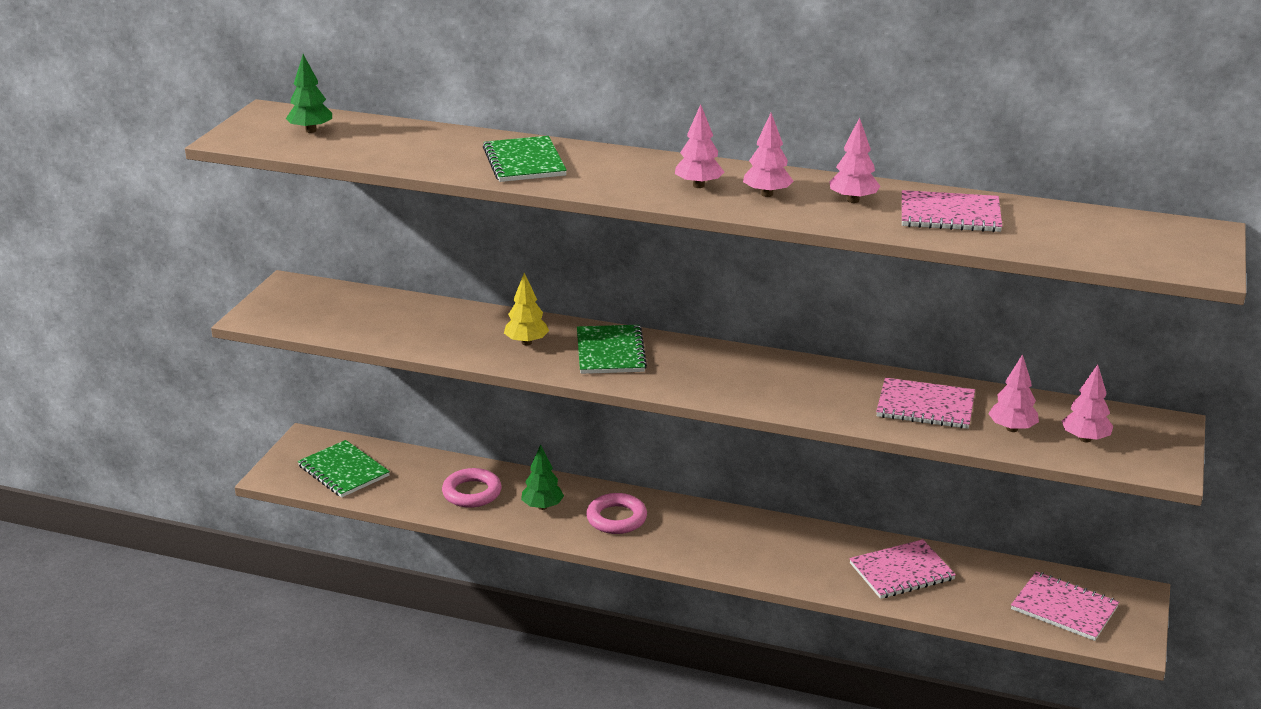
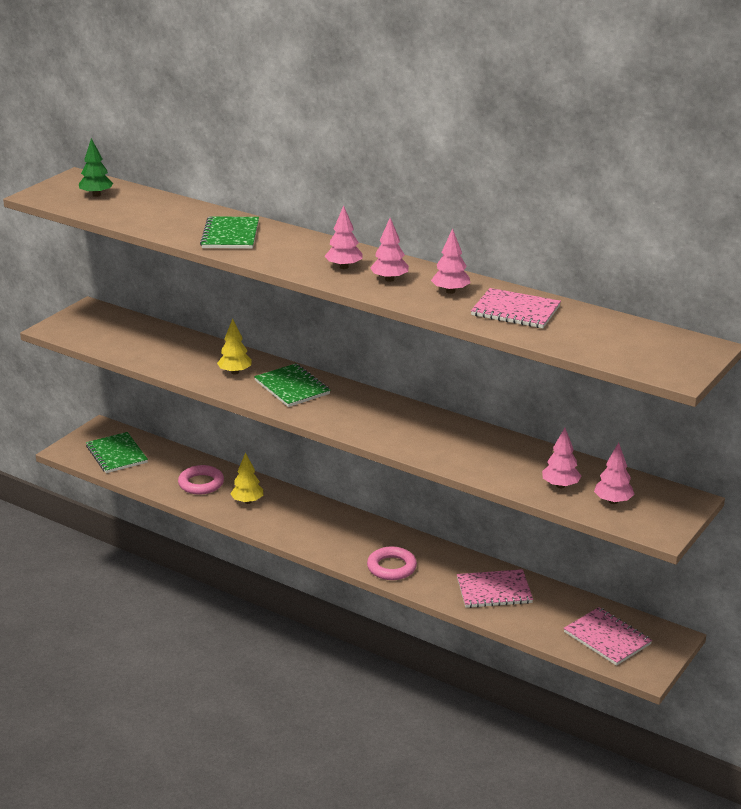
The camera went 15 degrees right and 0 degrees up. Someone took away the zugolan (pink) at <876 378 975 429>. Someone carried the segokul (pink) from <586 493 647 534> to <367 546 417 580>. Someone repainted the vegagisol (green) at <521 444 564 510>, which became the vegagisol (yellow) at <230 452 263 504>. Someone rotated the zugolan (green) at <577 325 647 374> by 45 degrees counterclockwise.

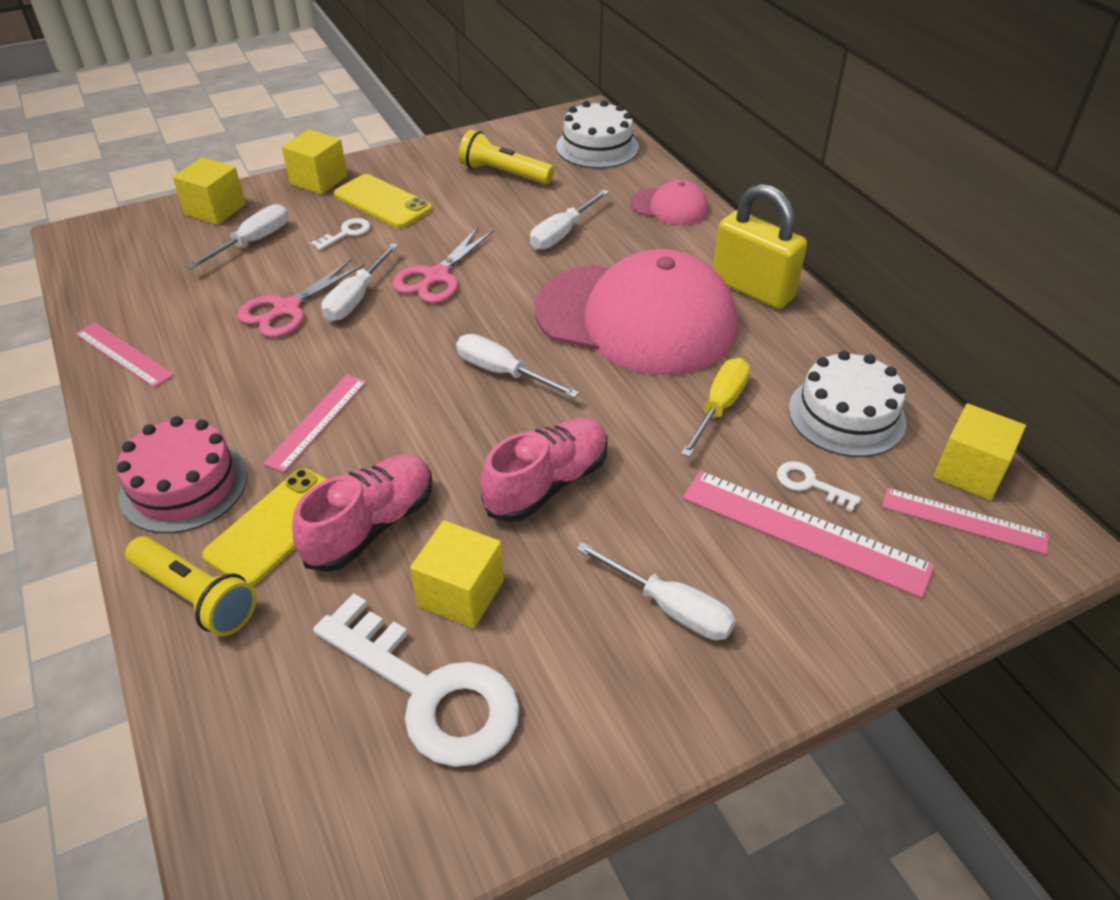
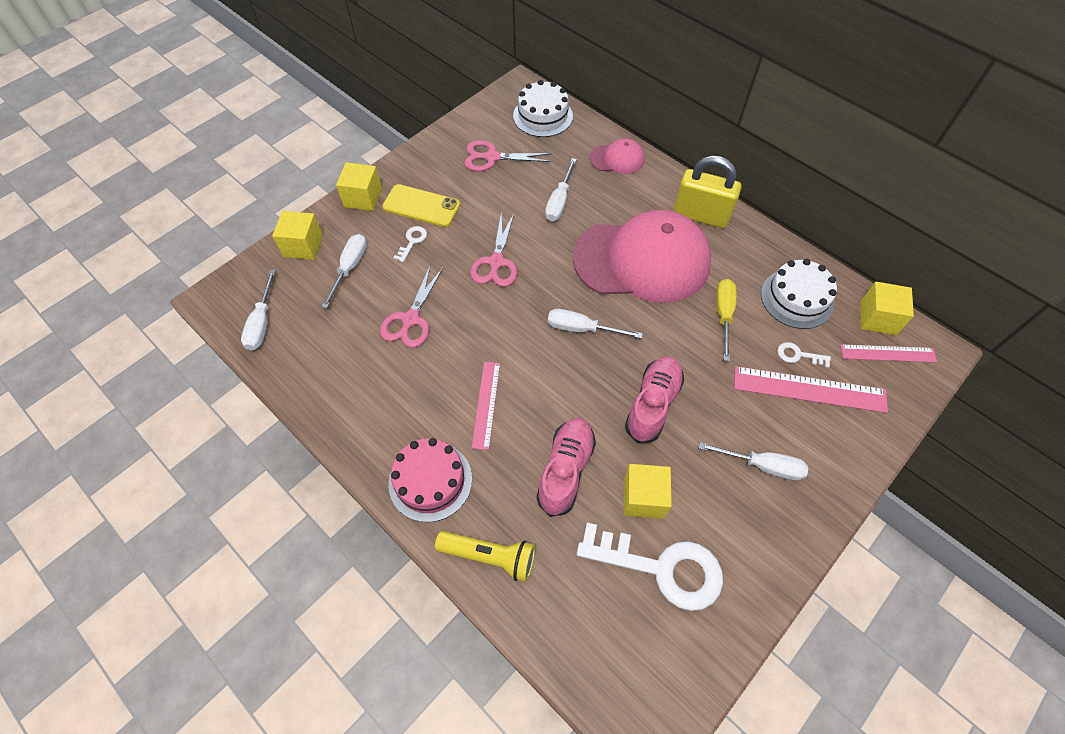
The camera went 20 degrees left and 15 degrees up. Someone took away the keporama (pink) at <75 323 174 388>. Someone took away the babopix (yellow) at <202 468 327 586>. Someone carried the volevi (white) from <321 243 399 321> to <241 270 276 350>. Someone swapped the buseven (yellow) at <459 130 554 185> for the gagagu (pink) at <464 140 552 171>.

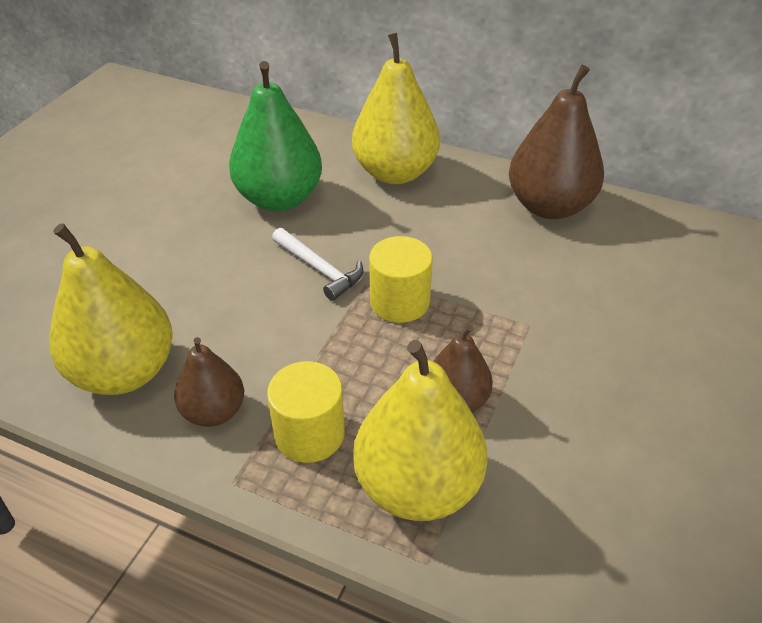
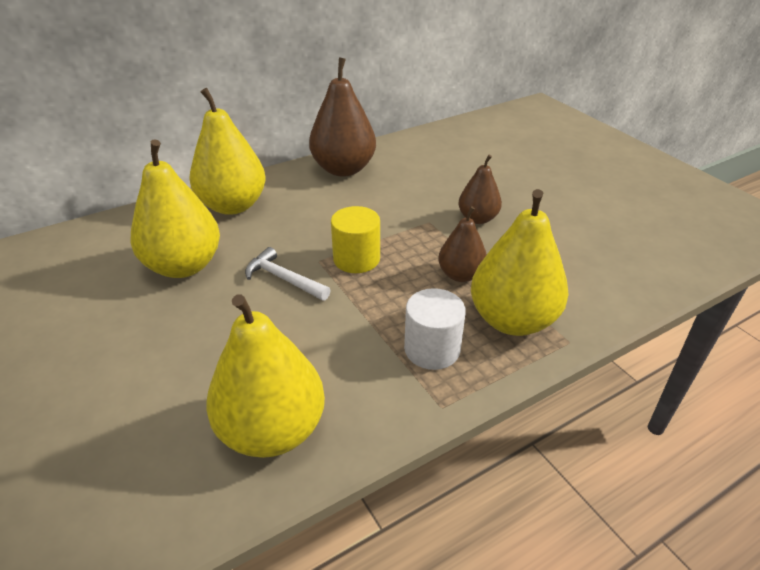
The camera went 55 degrees left and 5 degrees down. Someone carried the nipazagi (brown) from <174 337 244 427> to <458 155 502 224>. Someone repainted the nipazagi (green) at <229 61 322 211>, which became the nipazagi (yellow) at <130 139 220 278>. Someone repainted the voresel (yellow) at <267 361 345 463>, which became the voresel (white) at <404 288 466 370>. Someone rotated the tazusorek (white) at <272 228 364 301> by 135 degrees counterclockwise.

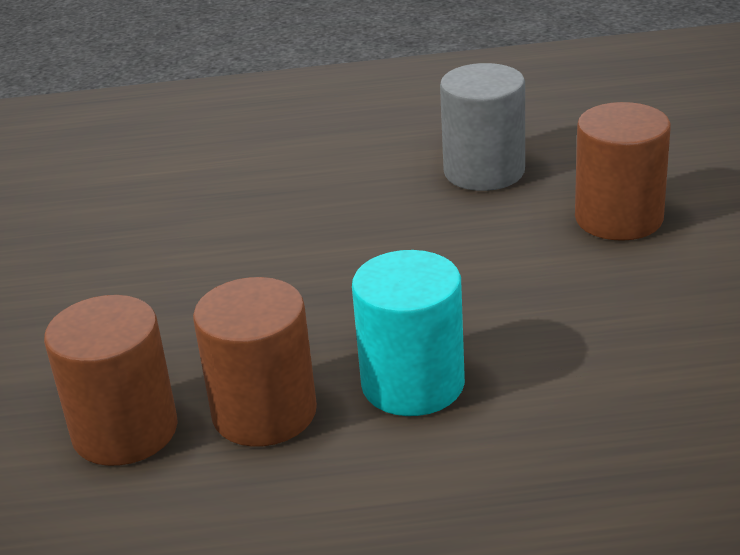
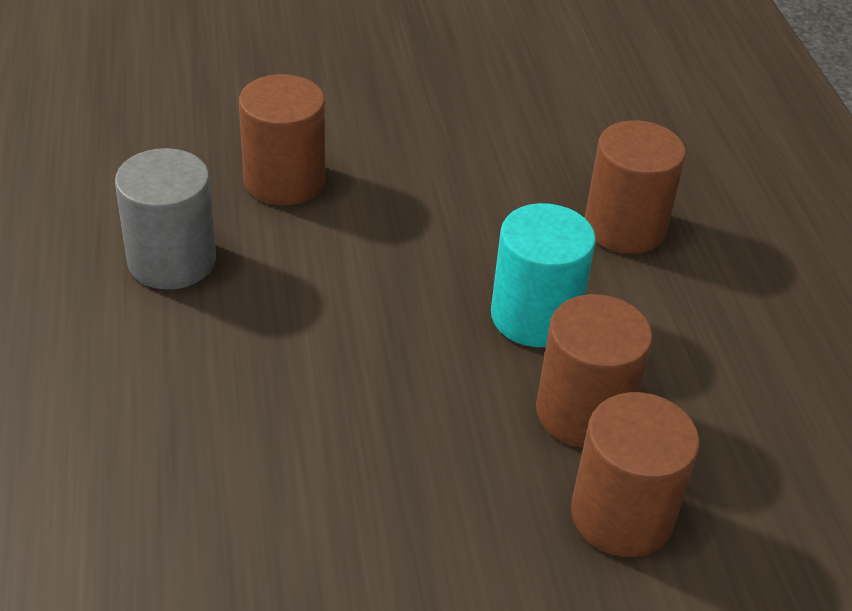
The camera went 100 degrees left and 10 degrees up. Someone put down the voresel (brown) at <585 120 686 254>.

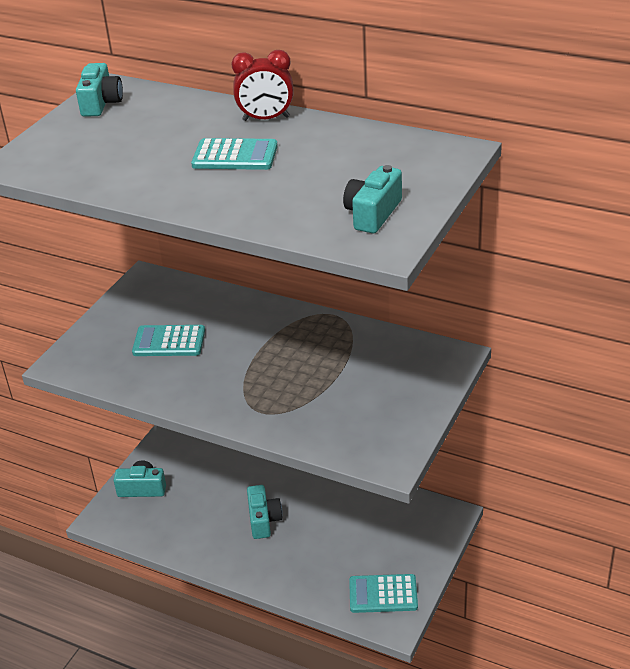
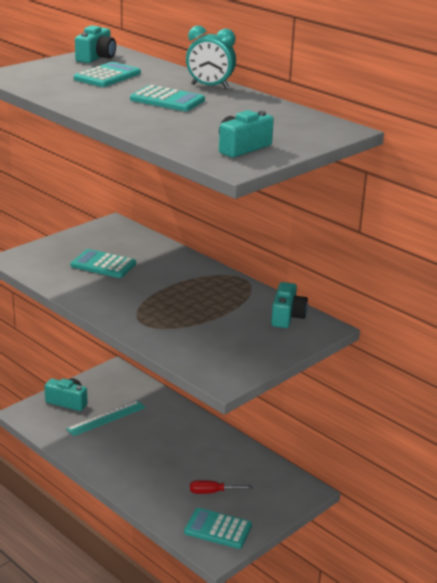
The camera went 15 degrees right and 10 degrees down. Someone put down the keporama (turquoise) at <66 401 146 436>. Someone put down the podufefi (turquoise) at <74 62 141 87>. Someone put down the volevi (red) at <190 480 253 494>. Someone carried the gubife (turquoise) from <247 485 283 539> to <271 282 308 328>. Someone repainted the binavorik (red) at <231 50 294 121>, which became the binavorik (turquoise) at <186 26 236 89>.

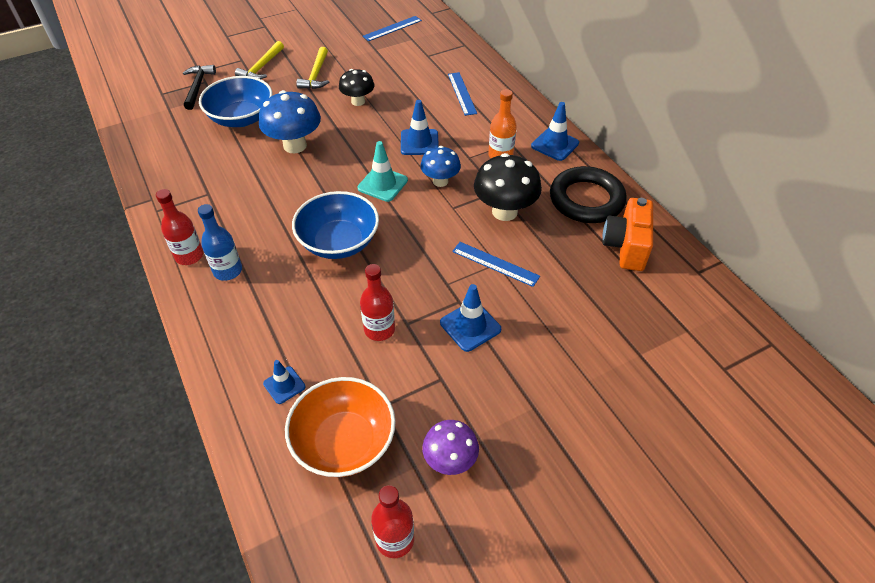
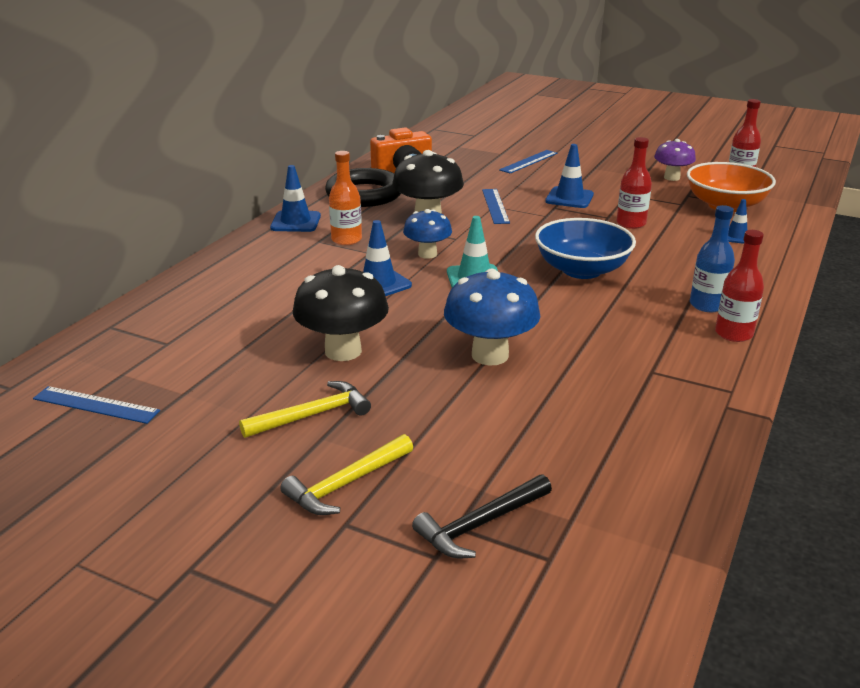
The camera went 125 degrees left and 20 degrees down. Someone took away the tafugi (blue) at <199 76 273 127>. Someone carried the keporama (blue) from <448 72 477 116> to <499 150 557 174>. Someone rotated the tazusorek (yellow) at <235 41 284 79> by 150 degrees clockwise. Someone scaled the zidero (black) at <339 69 375 106> by 1.58.

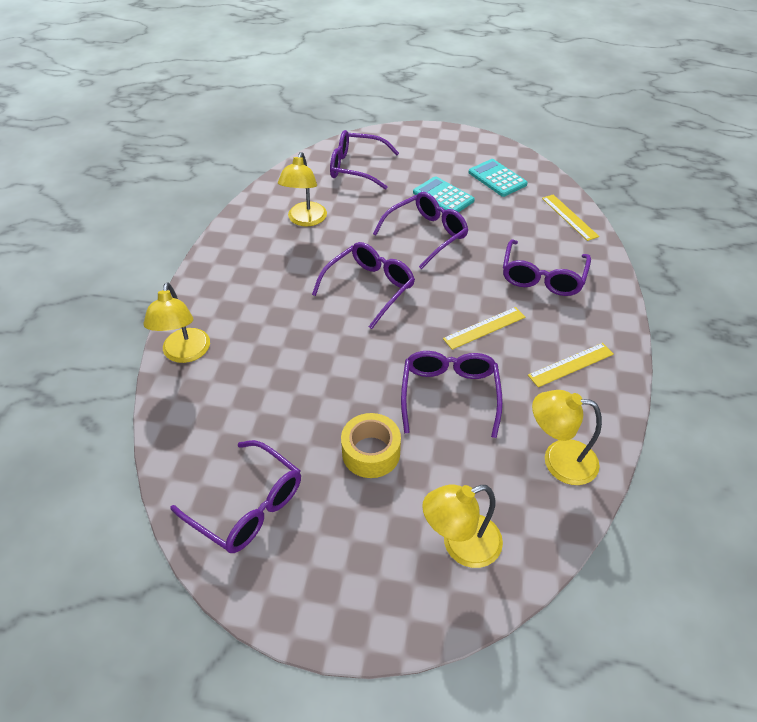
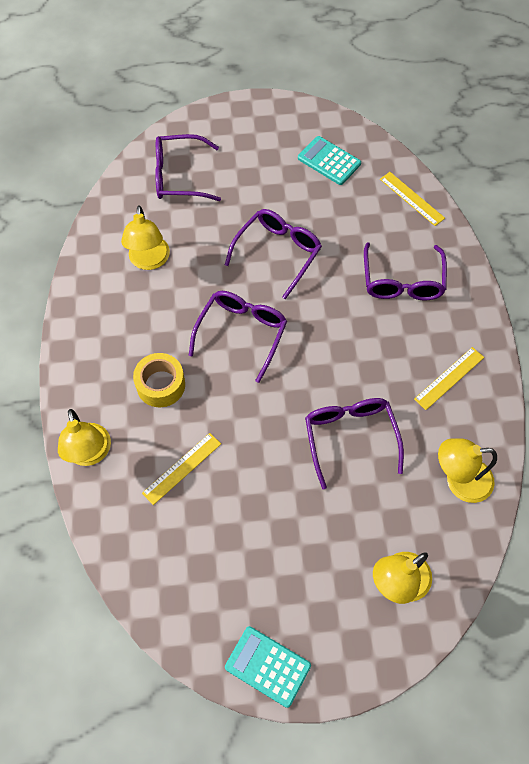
The camera went 15 degrees left and 15 degrees up. Someone took away the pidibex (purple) at <170 440 301 553>. Someone carried the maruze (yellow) from <341 413 401 478> to <133 353 185 407>. Someone carried the podufefi (turquoise) from <413 176 475 212> to <225 626 311 708>. Someone carried the keporama (yellow) from <443 307 525 350> to <142 433 221 505>.

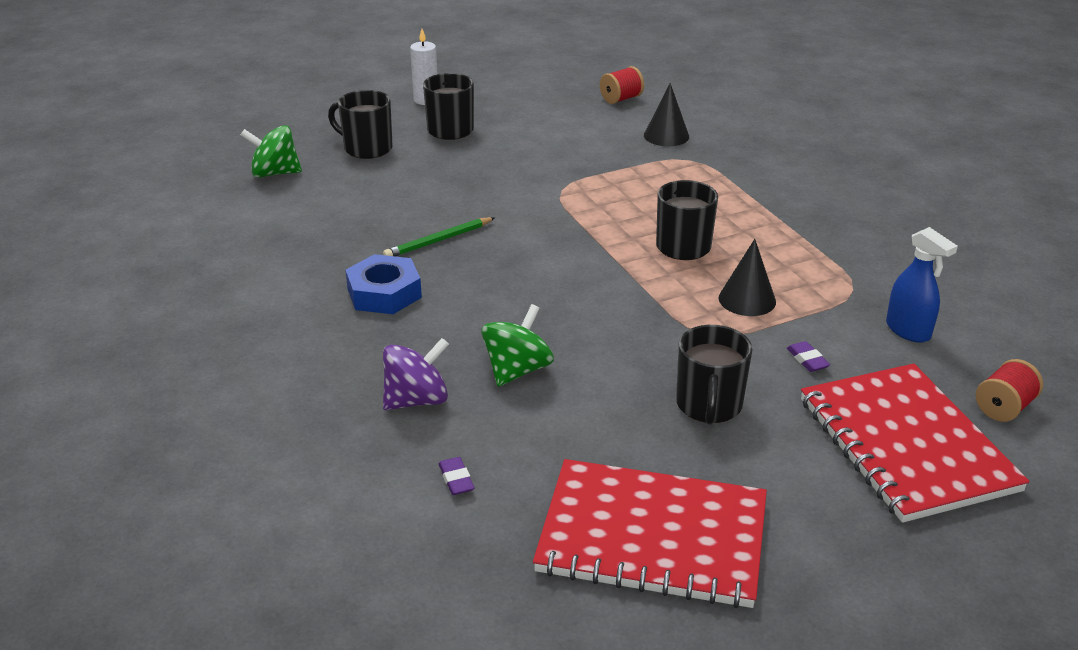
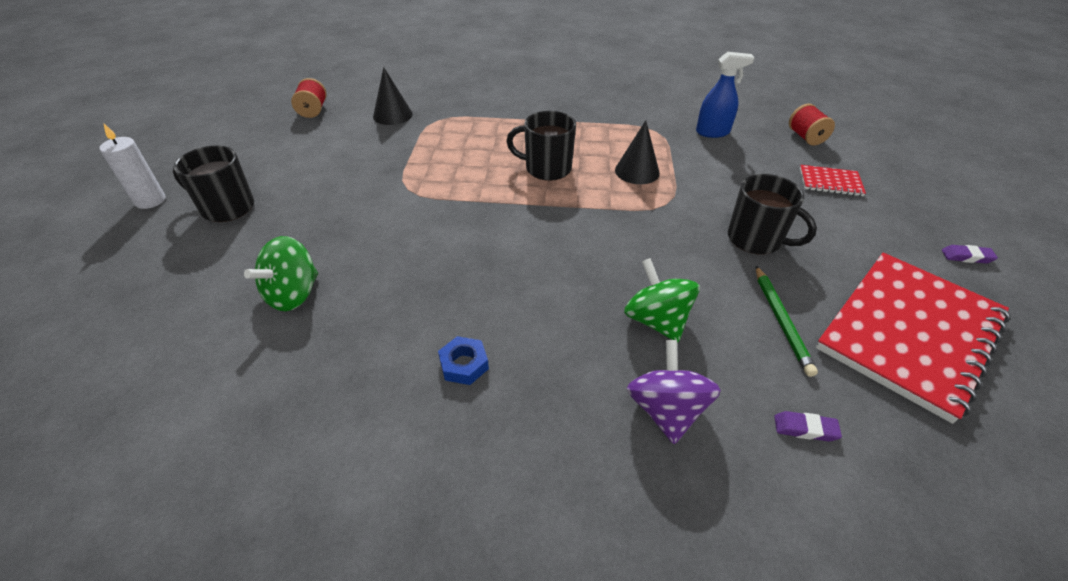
The camera went 60 degrees left and 10 degrees up. Someone took away the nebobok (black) at <328 90 392 159>. Someone carried the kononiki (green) from <241 125 302 178> to <244 236 318 311>. Someone carried the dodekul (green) from <383 217 495 257> to <756 266 818 377>. Someone carried the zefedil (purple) from <787 341 830 372> to <942 245 998 263>. Someone scaled the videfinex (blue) at <345 254 422 314> by 0.58. Someone scaled the zugolan (red) at <801 364 1029 523> by 0.43.

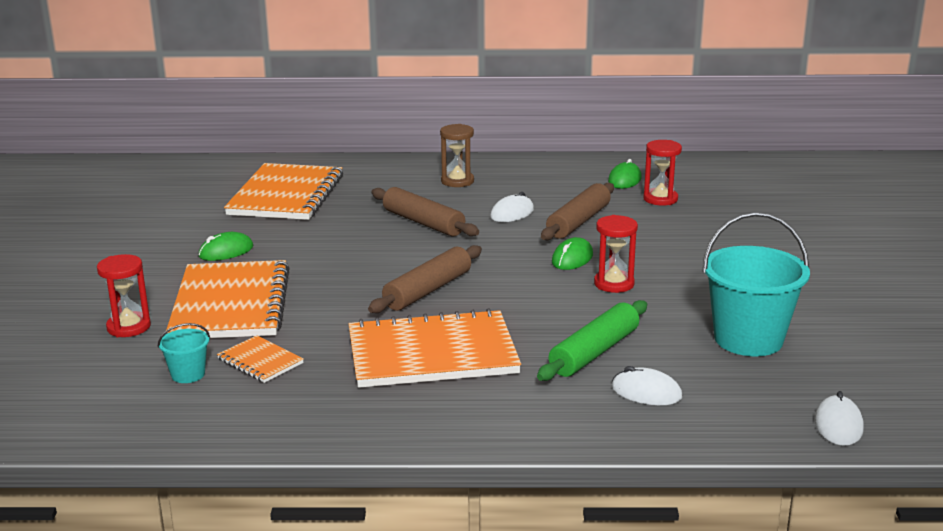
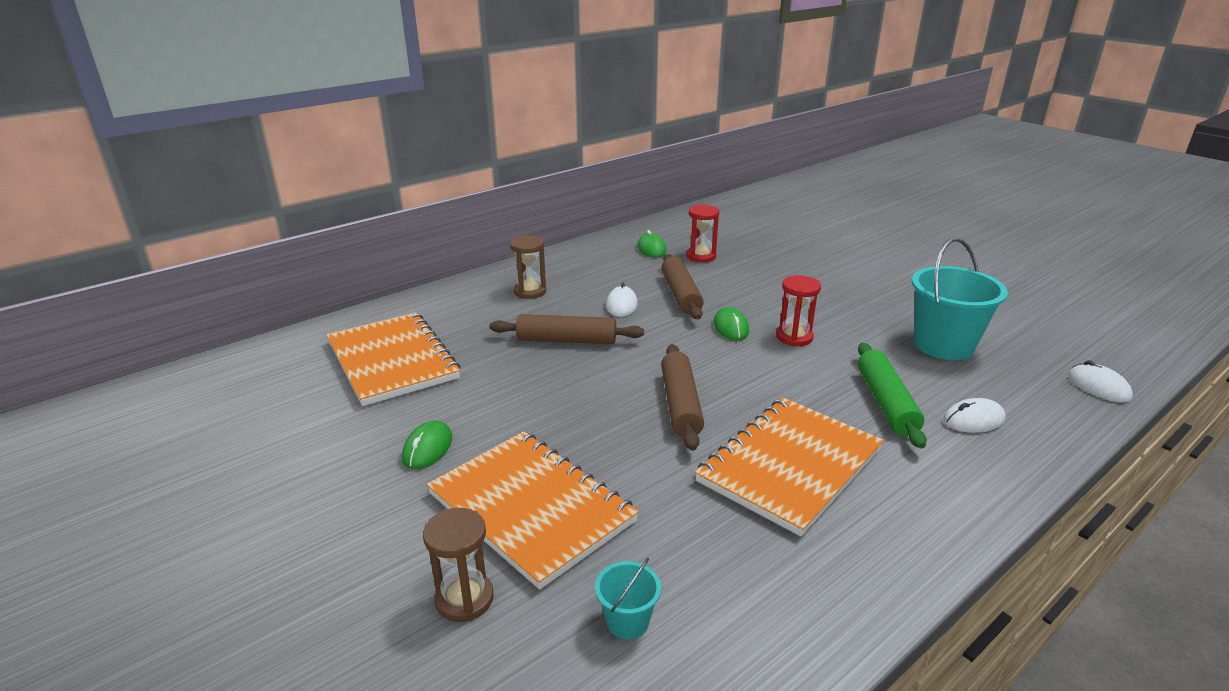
The camera went 40 degrees left and 5 degrees up. Someone took away the zugolan (orange) at <217 335 304 383>. Someone repainted the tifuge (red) at <97 254 151 337>, which became the tifuge (brown) at <423 508 494 622>.

